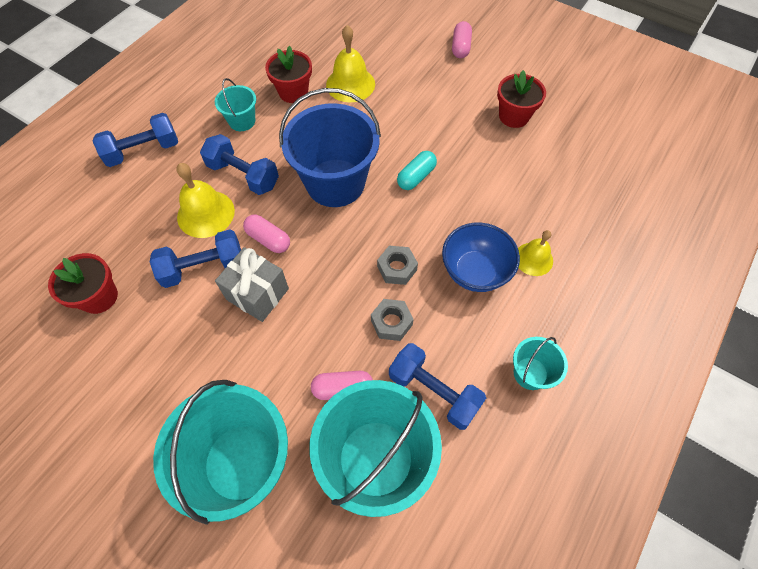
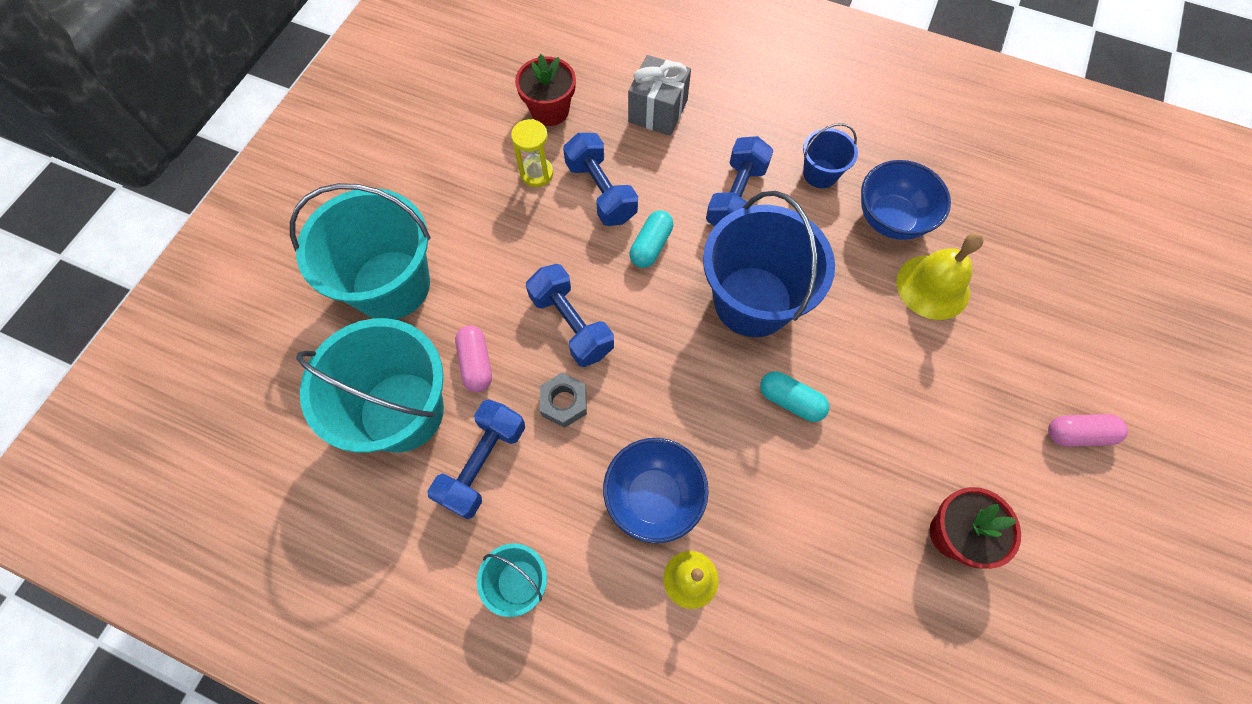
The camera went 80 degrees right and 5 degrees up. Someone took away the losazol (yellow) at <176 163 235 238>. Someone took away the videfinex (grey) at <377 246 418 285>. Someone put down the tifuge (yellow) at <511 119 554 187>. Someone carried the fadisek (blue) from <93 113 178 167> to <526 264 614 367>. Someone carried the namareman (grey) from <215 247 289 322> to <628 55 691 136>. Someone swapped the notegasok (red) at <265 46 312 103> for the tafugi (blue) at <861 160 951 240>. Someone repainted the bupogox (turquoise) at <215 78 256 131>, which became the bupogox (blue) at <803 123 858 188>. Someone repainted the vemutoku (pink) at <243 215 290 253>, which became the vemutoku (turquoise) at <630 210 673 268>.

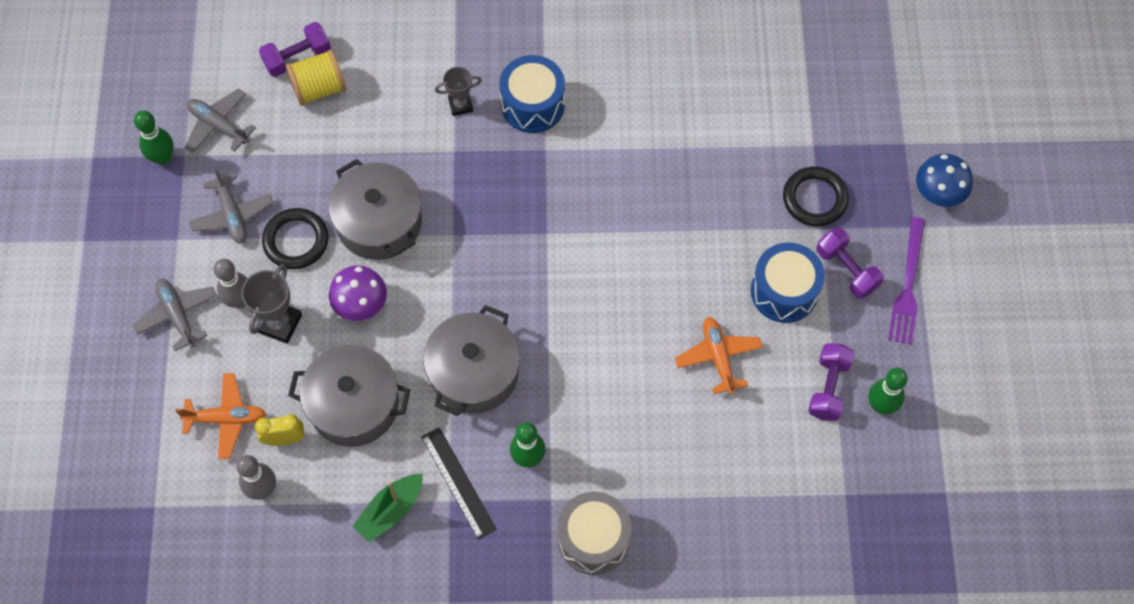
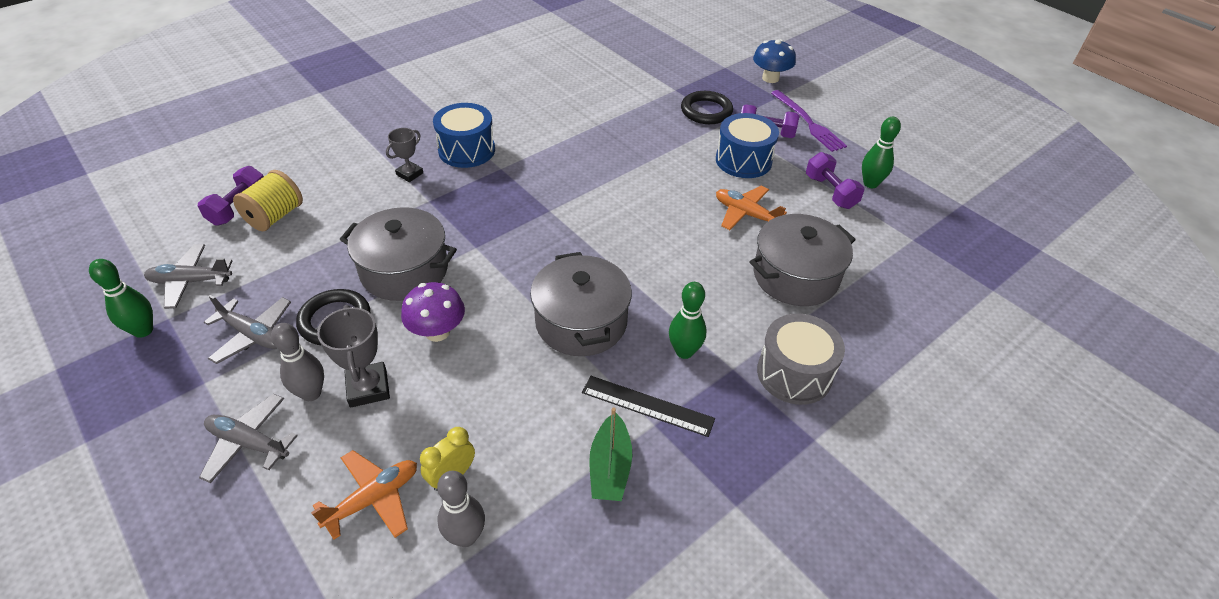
The camera went 40 degrees left and 20 degrees down. Someone carried the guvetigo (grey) from <288 345 410 447> to <750 214 856 306>.

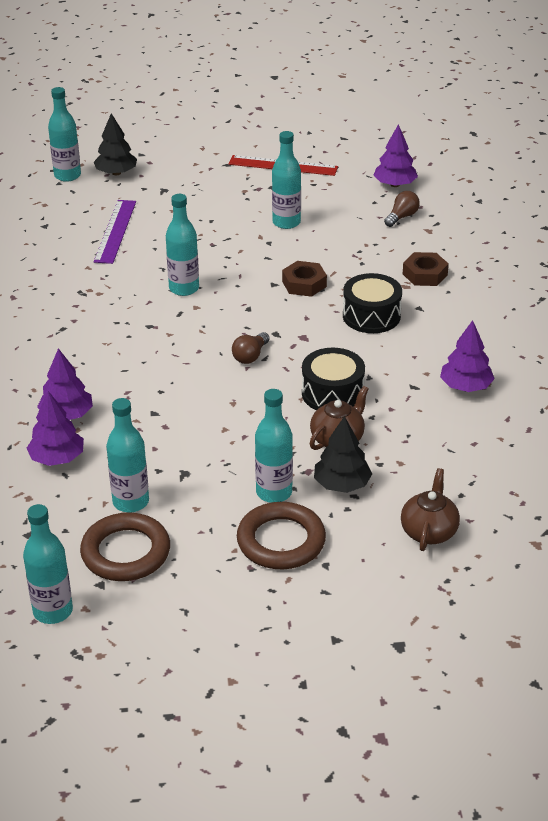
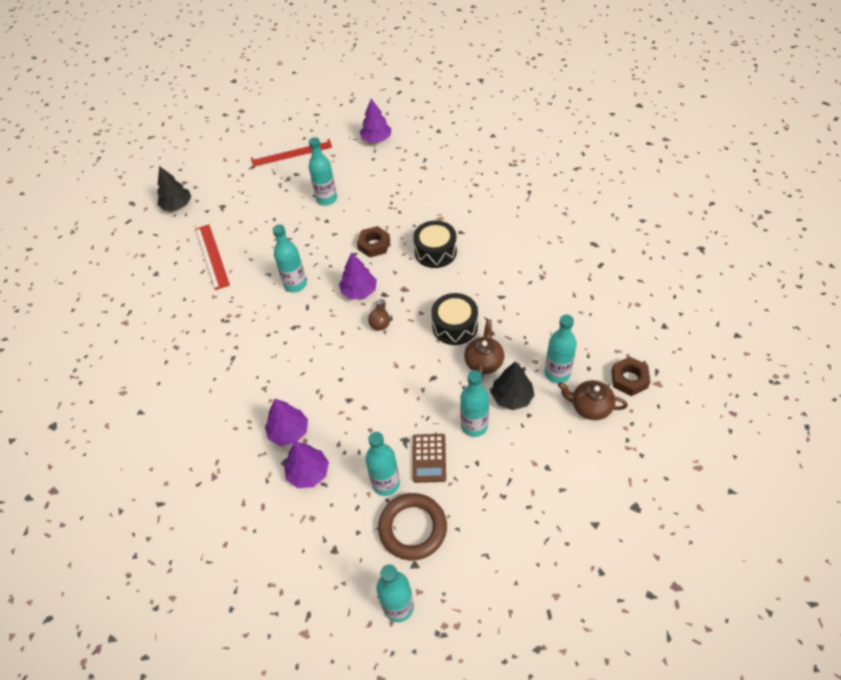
The camera went 25 degrees left and 15 degrees up. Someone took away the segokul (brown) at <237 502 326 569>. Someone took away the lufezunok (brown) at <384 191 420 227>. Someone put down the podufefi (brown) at <412 434 446 483>. Someone carried the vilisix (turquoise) from <48 87 81 182> to <545 315 577 383>. Someone carried the videfinex (brown) from <403 252 449 286> to <611 357 650 396>. Someone carried the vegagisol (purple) from <440 320 495 392> to <339 253 377 300>. Someone repainted the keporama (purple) at <94 200 136 264>, which became the keporama (red) at <195 224 230 290>. Someone rotated the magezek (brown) at <401 468 460 551> by 60 degrees counterclockwise.

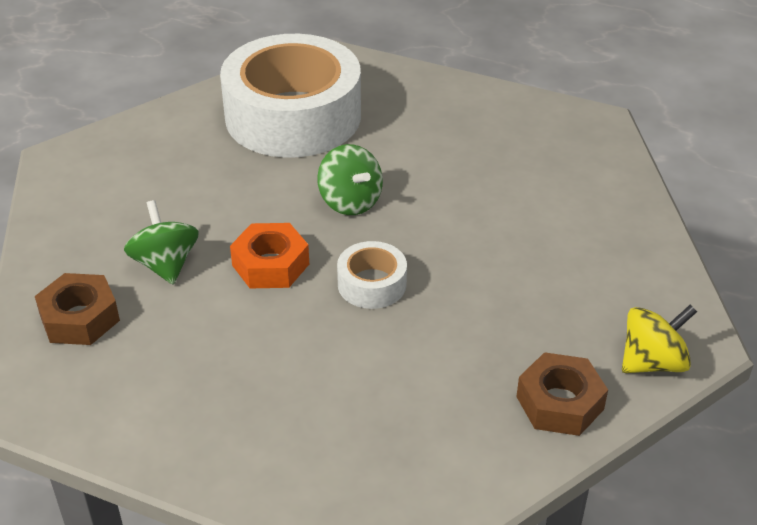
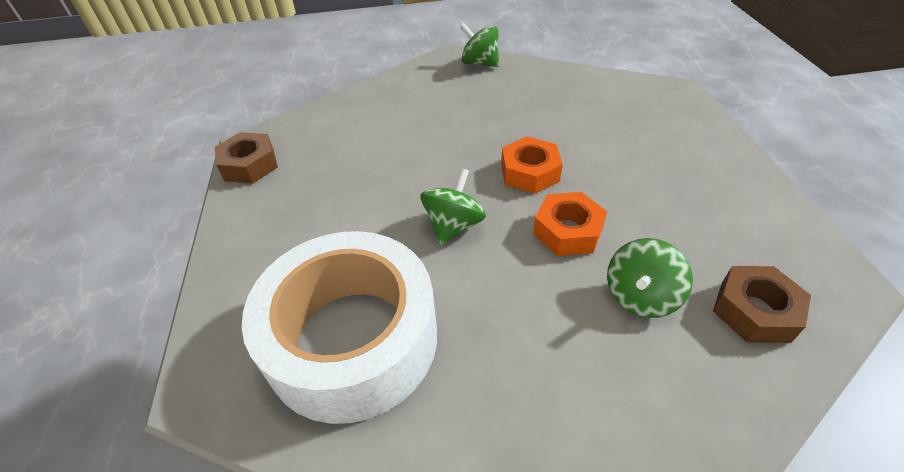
The camera went 120 degrees left and 5 degrees up. Someone carried the videfinex (brown) from <516 352 608 436> to <214 132 278 183>. Someone swapped the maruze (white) at <337 241 407 309> for the videfinex (orange) at <501 136 563 194>. Someone repainted the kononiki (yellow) at <622 305 697 373>, which became the kononiki (green) at <460 23 499 67>.

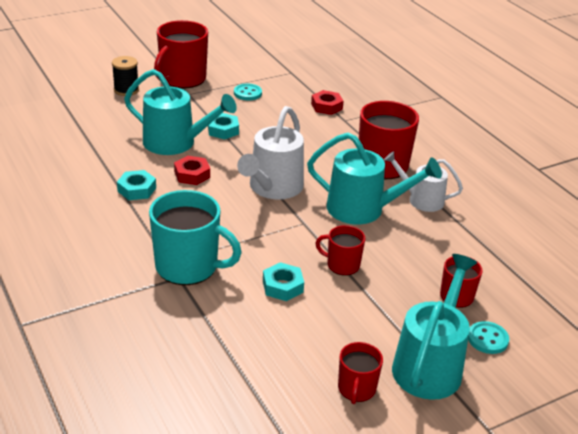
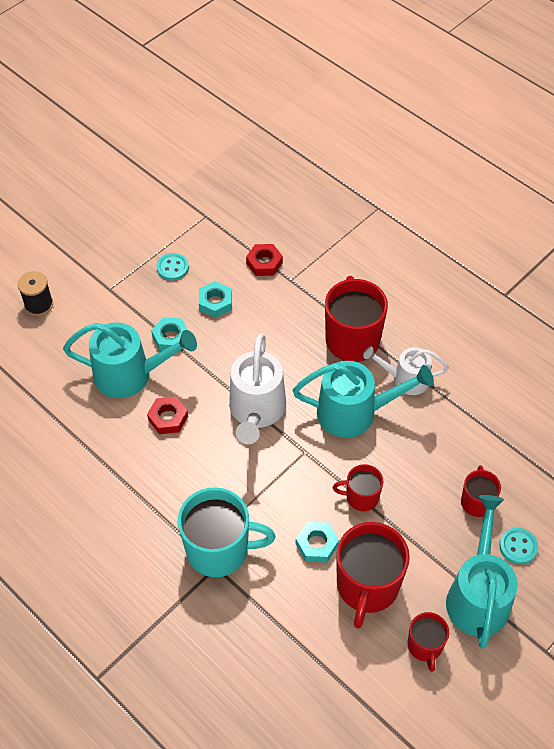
The camera went 15 degrees left and 20 degrees up. Someone carried the videfinex (turquoise) from <117 170 156 200> to <199 281 232 318>. Someone carried the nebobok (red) from <154 20 208 88> to <336 522 410 629>.

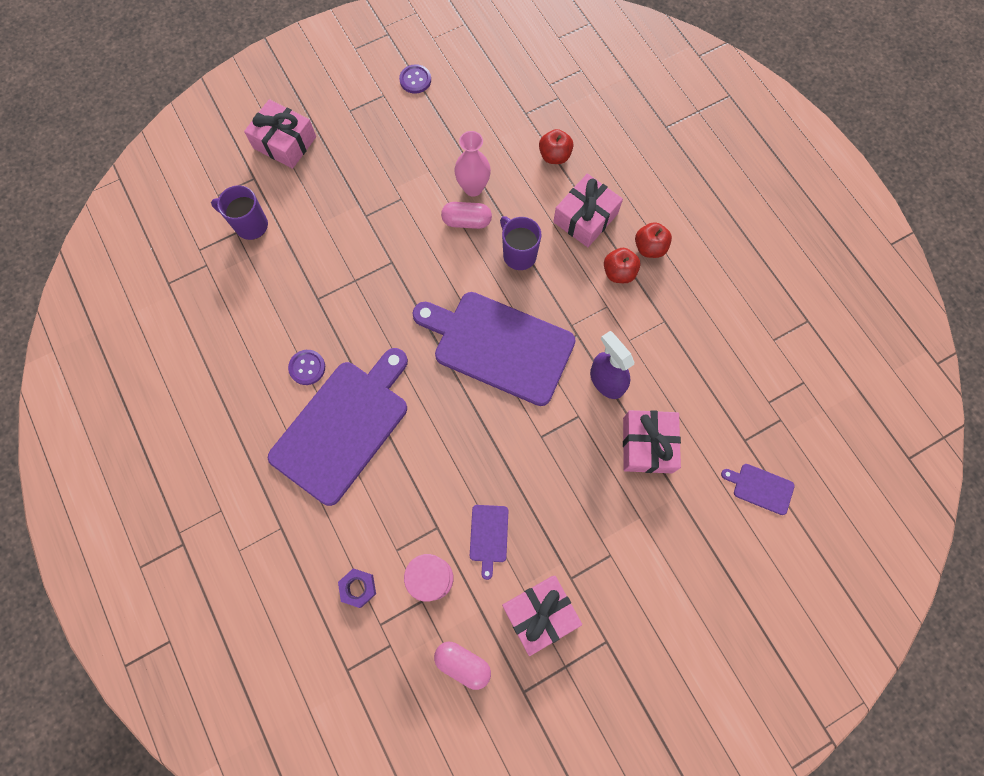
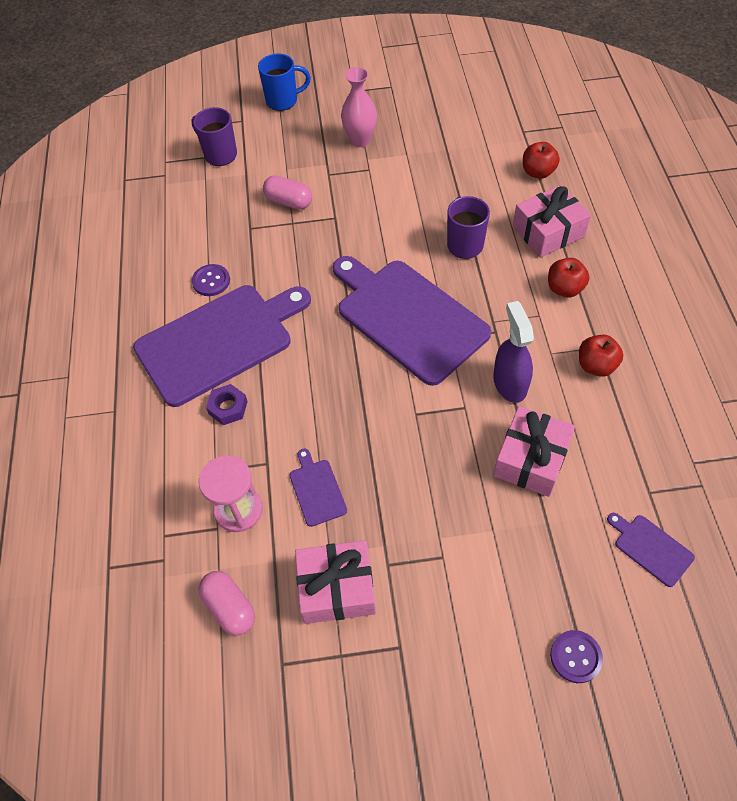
The camera went 25 degrees right and 15 degrees down. Someone carried the videfinex (purple) from <338 569 376 608> to <206 384 248 425>. Someone carried the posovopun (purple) from <399 64 431 94> to <550 630 603 683>. Someone carried the vemutoku (pink) from <441 202 492 229> to <263 175 312 210>. Someone carried the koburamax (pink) from <454 131 491 197> to <341 67 377 147>. Someone carried the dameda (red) from <635 222 672 258> to <579 335 623 377>. Someone swapped the namareman (pink) at <244 99 316 169> for the nebobok (blue) at <258 54 311 111>. Someone rotated the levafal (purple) at <470 505 508 580> by 135 degrees clockwise.

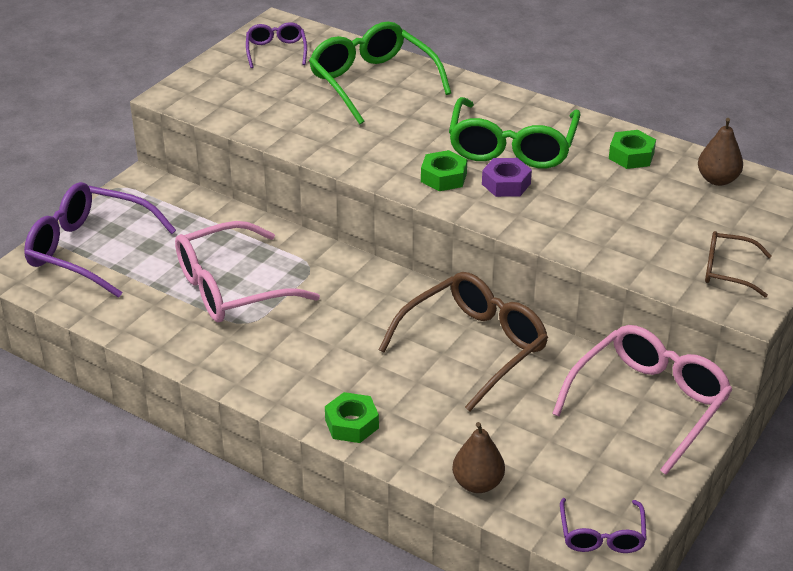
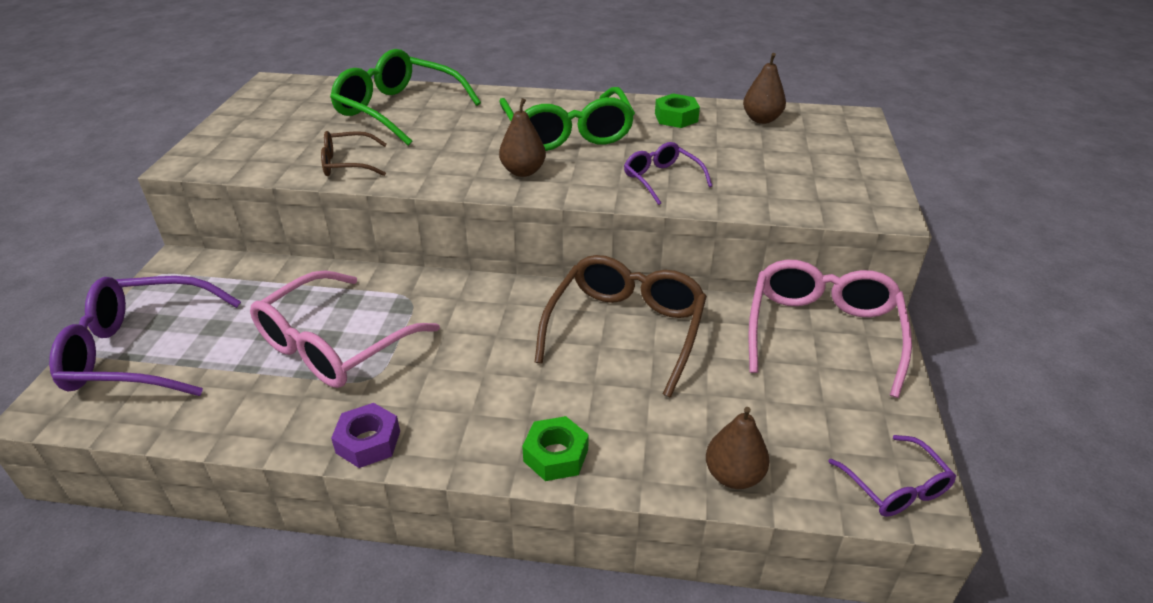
The camera went 25 degrees left and 0 degrees up. Someone carried the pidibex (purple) from <246 22 307 68> to <624 142 712 205>. Someone carried the videfinex (purple) from <482 158 532 197> to <331 403 400 468>. Someone carried the pidibex (brown) from <705 231 772 297> to <321 131 387 176>. Someone swapped the videfinex (green) at <421 150 467 191> for the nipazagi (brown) at <499 98 546 177>.

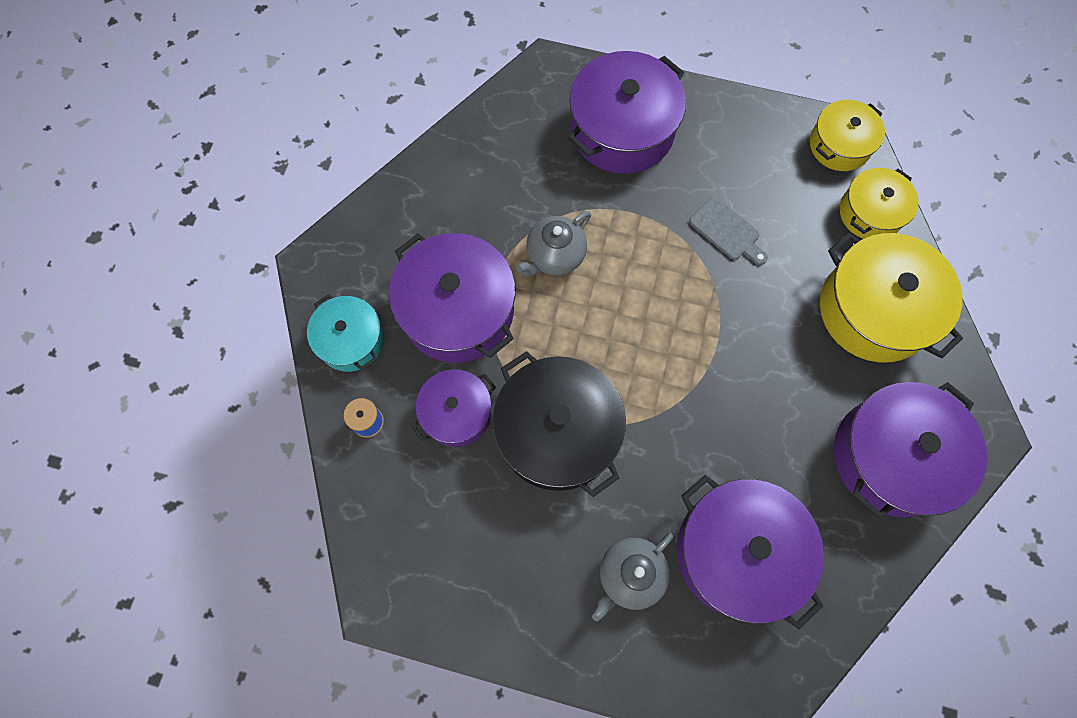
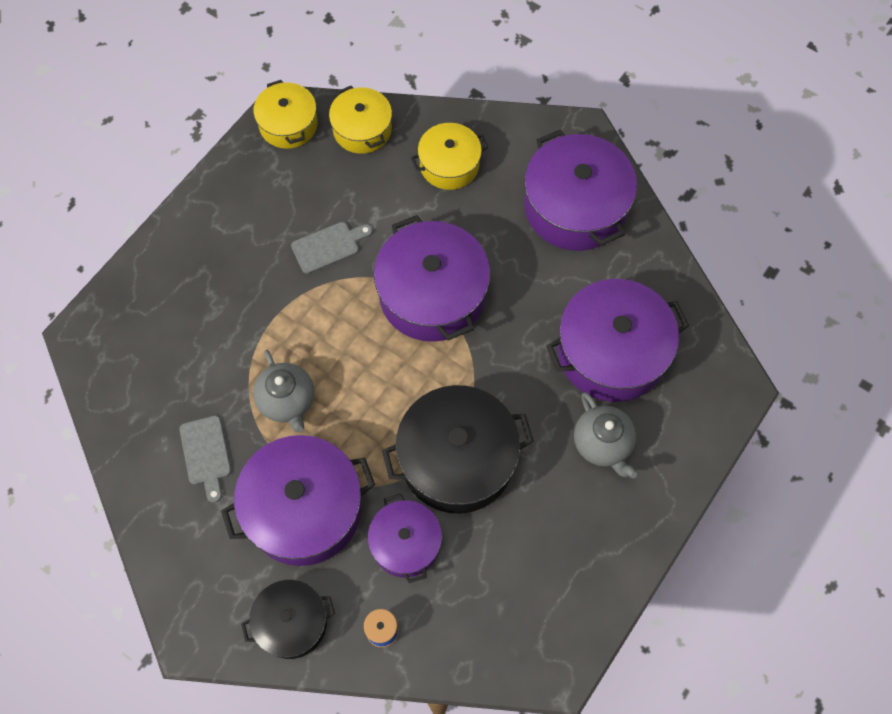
The camera went 70 degrees left and 5 degrees down. Someone put down the levafal (grey) at <180 416 231 503>. Someone carried the guvetigo (purple) from <568 51 686 174> to <374 215 490 342>. Someone repainted the guvetigo (turquoise) at <307 294 384 372>, which became the guvetigo (black) at <241 580 335 659>. Someone scaled the guvetigo (yellow) at <820 233 963 363> by 0.59.

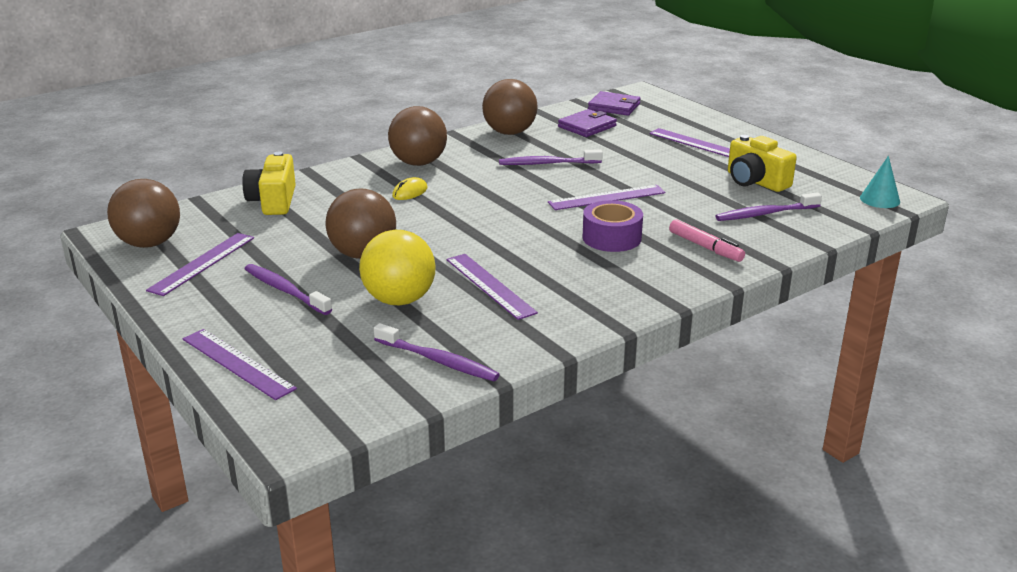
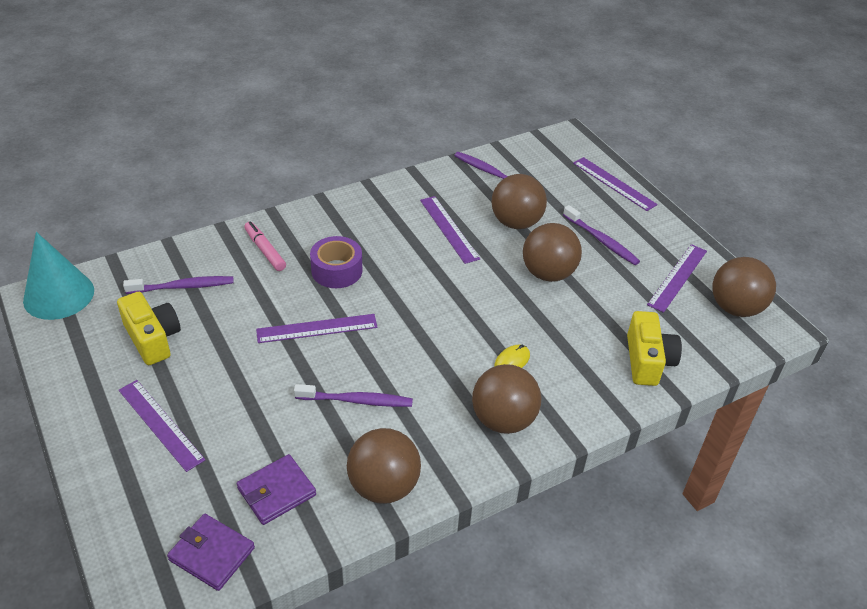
The camera went 175 degrees left and 15 degrees up. Someone repainted the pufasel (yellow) at <359 230 436 306>, which became the pufasel (brown) at <492 174 547 229>. Someone scaled the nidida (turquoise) at <860 156 900 208> by 1.81.

